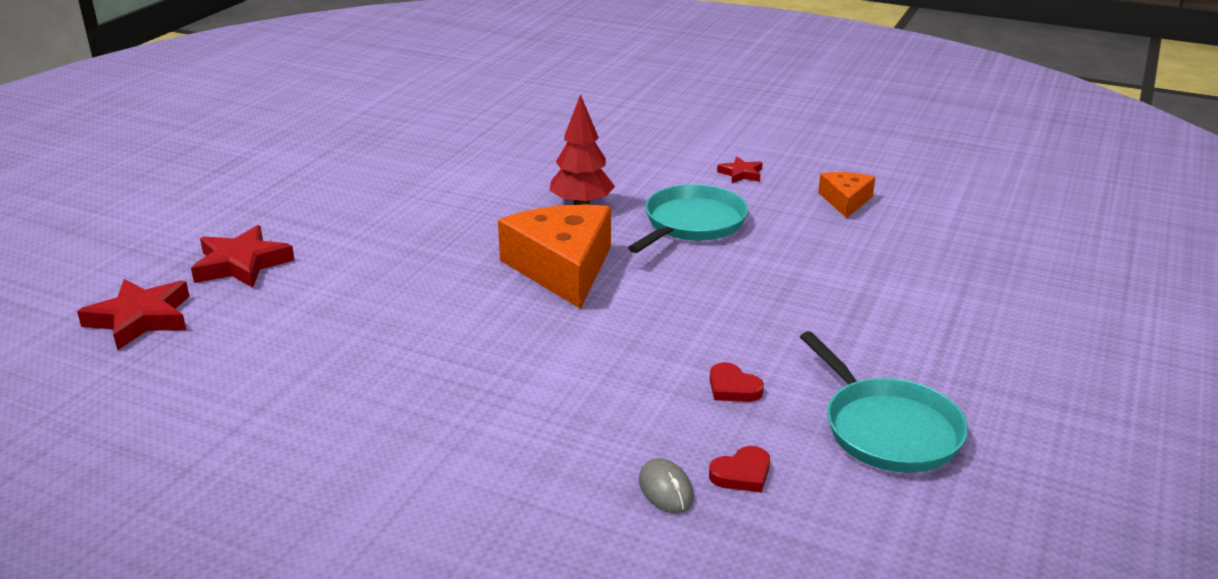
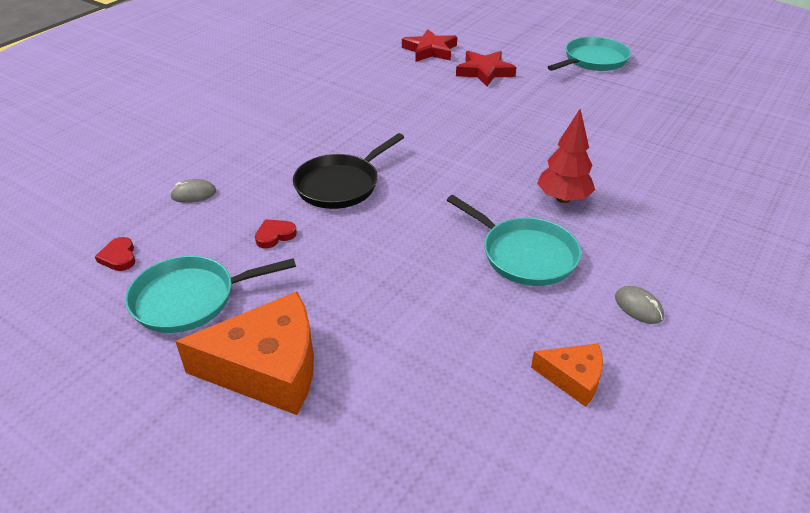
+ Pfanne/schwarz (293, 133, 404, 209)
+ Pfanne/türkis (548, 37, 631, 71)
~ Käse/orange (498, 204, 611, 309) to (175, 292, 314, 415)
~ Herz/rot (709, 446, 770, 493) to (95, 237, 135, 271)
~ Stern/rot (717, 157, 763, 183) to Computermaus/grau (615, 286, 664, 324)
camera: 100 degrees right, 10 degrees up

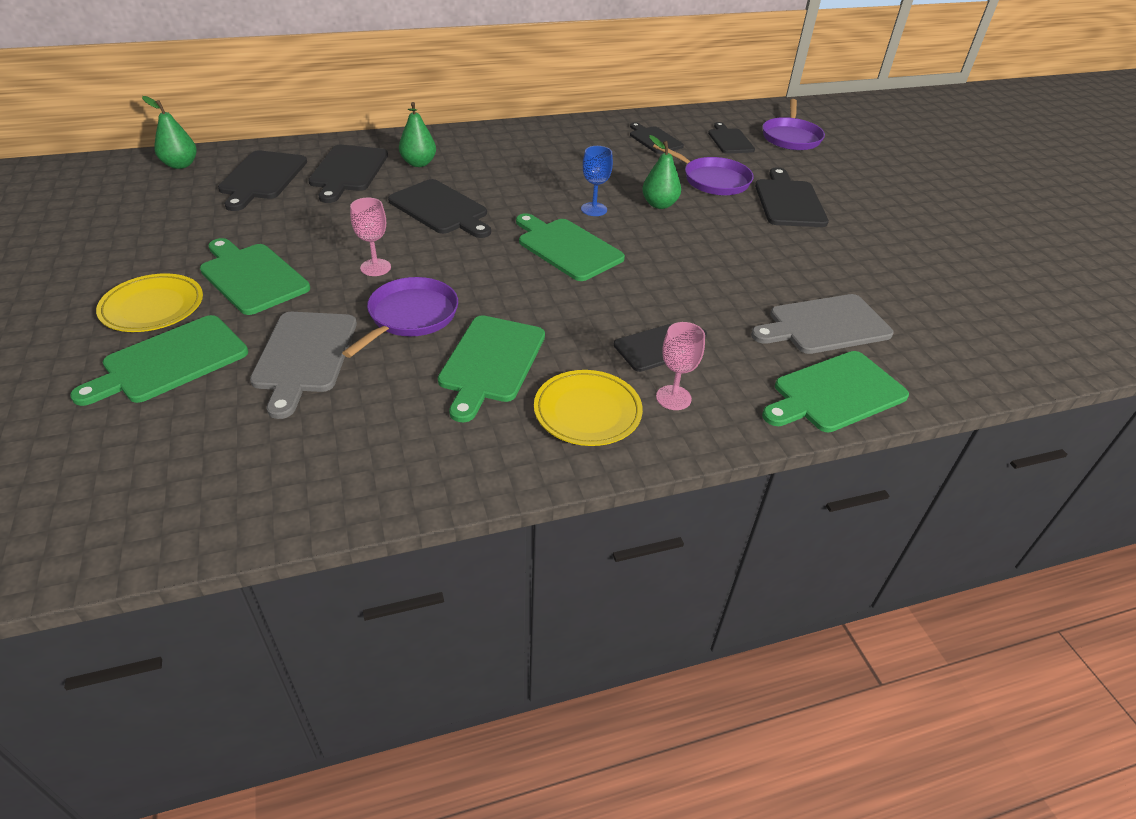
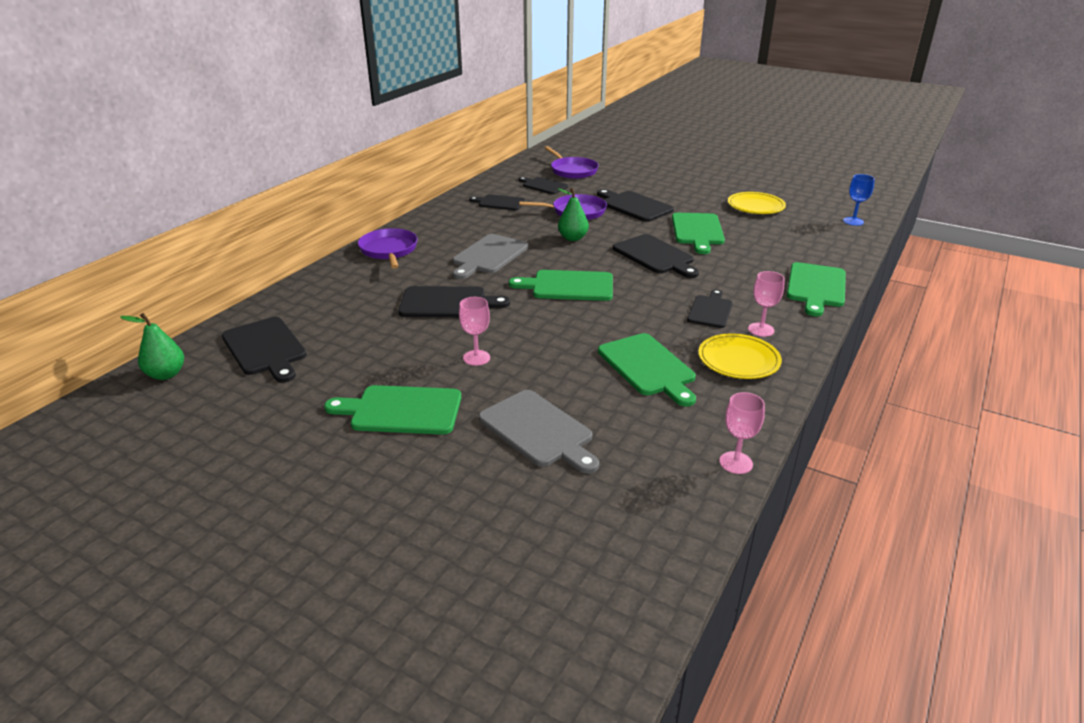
- Birne/grün (399, 102, 436, 167)
+ Kelch/rosa (719, 392, 765, 474)
~ Schneidebrett/grün (70, 315, 248, 406) to (672, 213, 725, 254)
~ Teller/gelb (96, 273, 203, 332) to (728, 192, 786, 214)
~ Schneidebrett/schwarz (308, 145, 388, 203) to (613, 234, 699, 278)
~ Pfanne/lila (342, 277, 458, 358) to (358, 228, 418, 269)
~ Kelch/blau (581, 146, 613, 216) to (843, 174, 875, 226)
~ Schneidebrett/grau (751, 294, 894, 354) to (453, 234, 529, 279)
camera: 40 degrees left, 10 degrees down

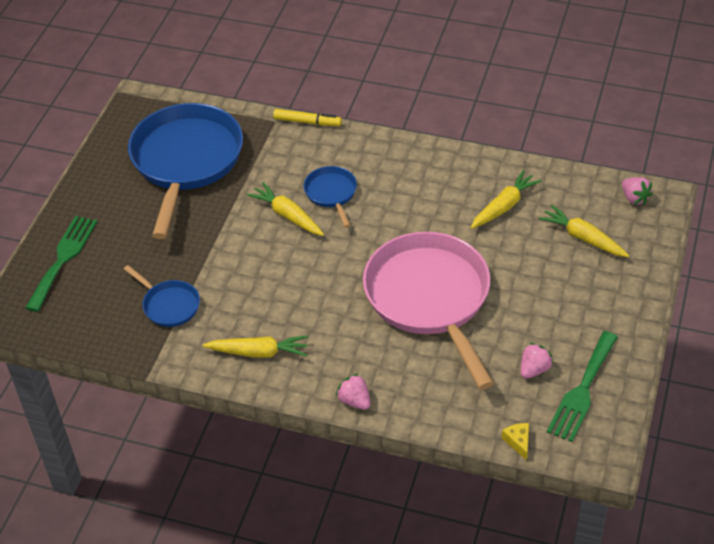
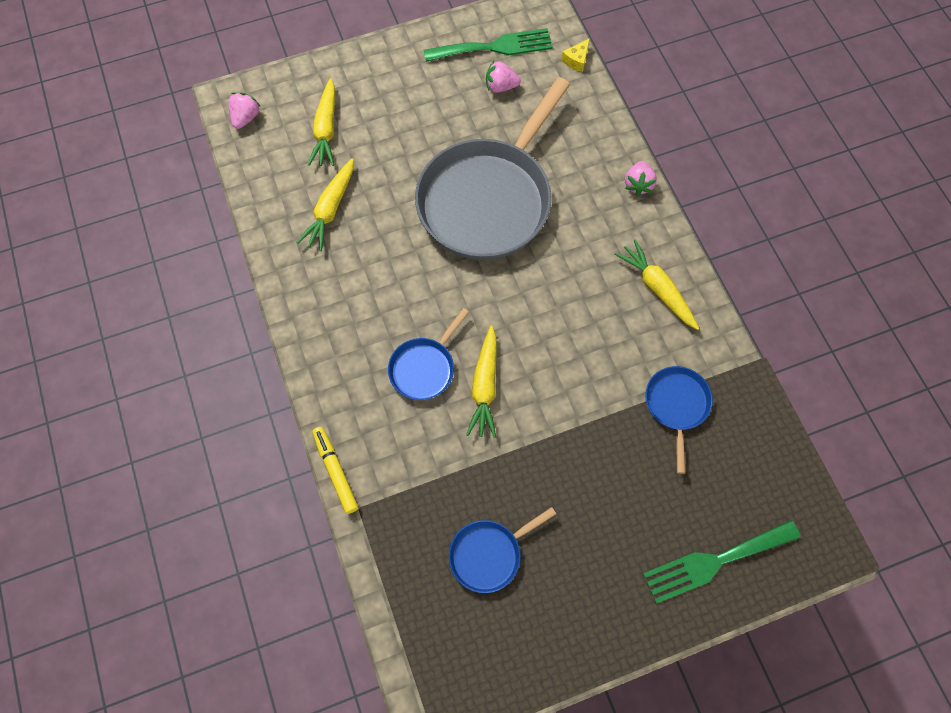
~ Pfanne/rosa (363, 232, 494, 389) to Pfanne/grau (415, 77, 570, 260)
~ Karotte/gelb (470, 170, 542, 229) = (296, 158, 354, 251) 75 degrees counterclockwise
~ Pfanne/blau (128, 103, 243, 239) = (449, 507, 556, 593) x0.45
camera: 130 degrees left, 20 degrees up

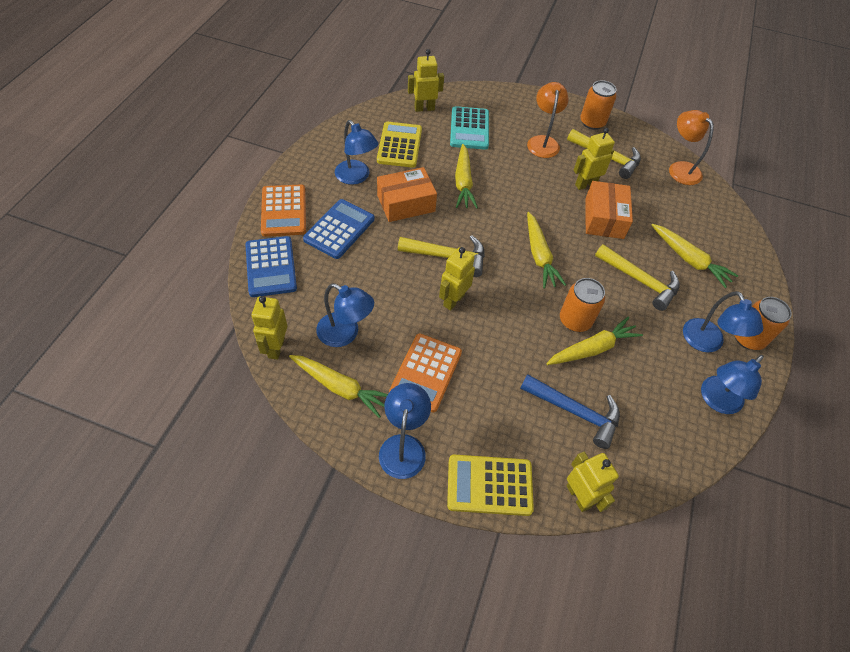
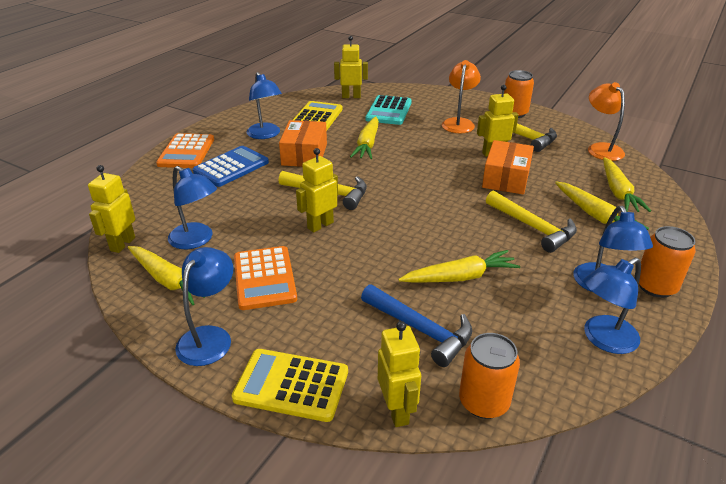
- Taschenrechner/blau (245, 236, 297, 297)
~ Karotte/gelb (527, 212, 566, 288) to (603, 157, 651, 212)
~ Dose/orange (560, 278, 605, 332) to (459, 333, 520, 419)
~ Schachtel/orange (377, 167, 437, 222) = (279, 120, 327, 167) 75 degrees counterclockwise
~ Taschenrechner/orange (389, 334, 462, 412) = (234, 246, 297, 310) 45 degrees counterclockwise
camera: 15 degrees right, 20 degrees down

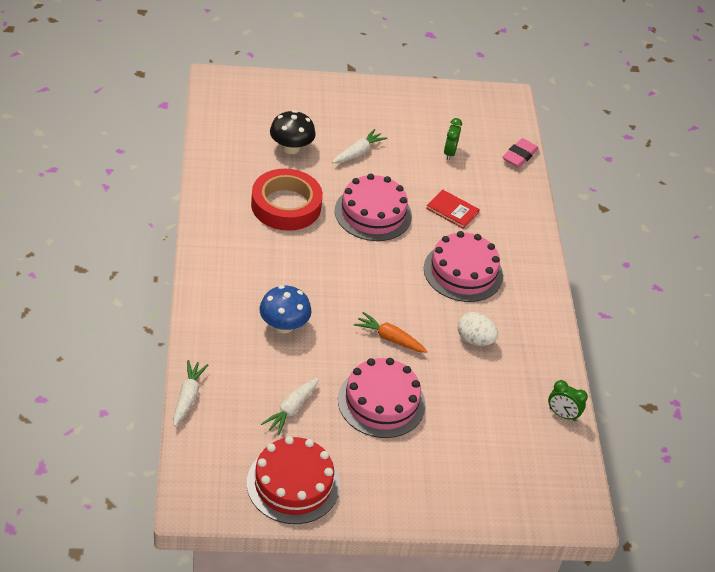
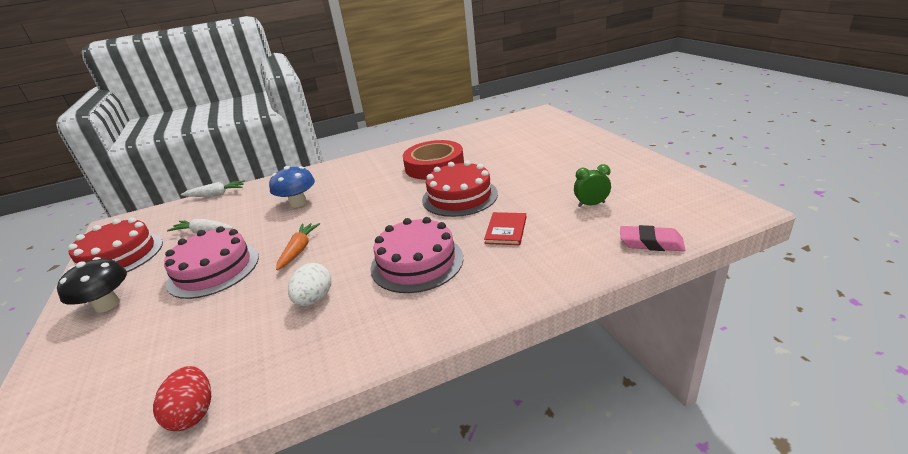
- Karotte/weiß (332, 129, 387, 163)
~ Pilz/schwarz (270, 110, 316, 154) to (57, 257, 127, 313)
~ Wecker/grün (548, 380, 588, 421) to Ei/rot (153, 366, 211, 431)
~ Kuchen/rosa (335, 174, 412, 241) to Kuchen/rot (422, 161, 498, 217)
camera: 80 degrees right, 15 degrees down

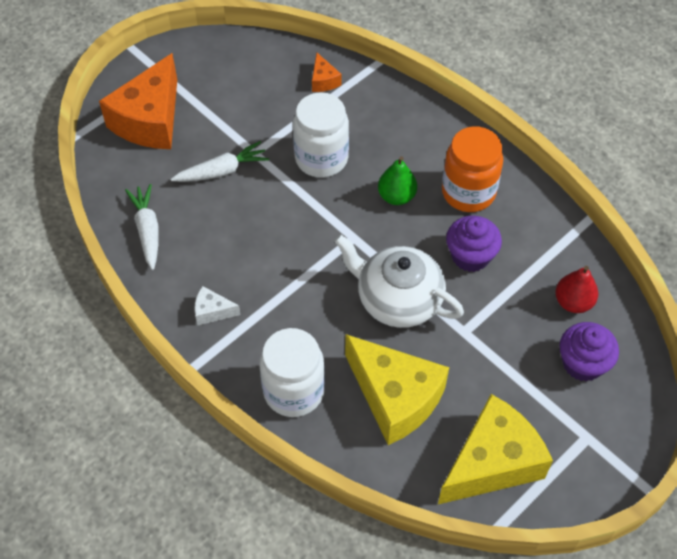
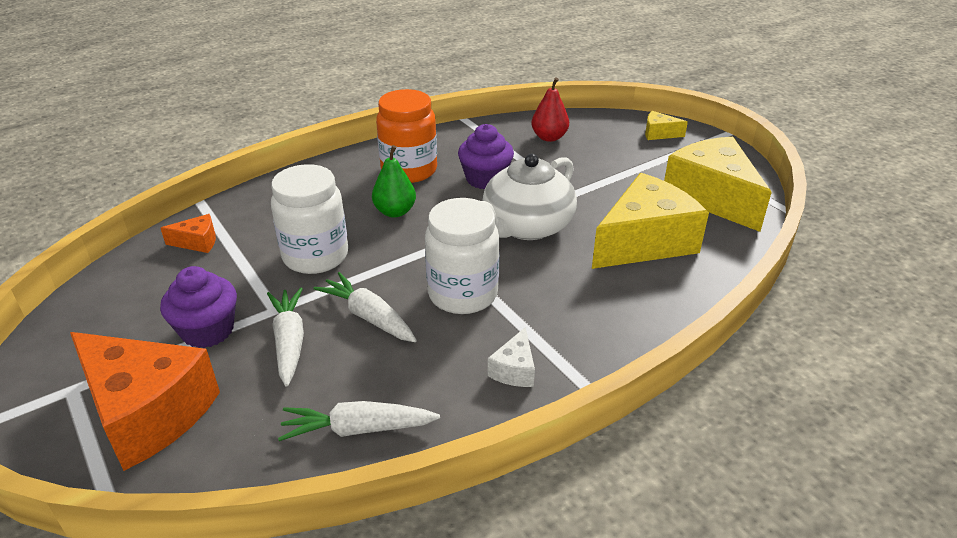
+ Karotte/weiß (313, 272, 417, 342)
+ Käse/gelb (645, 111, 688, 140)
~ Einmachglas/weiß (260, 328, 325, 417) to (425, 198, 500, 314)
~ Muffin/lila (560, 322, 619, 381) to (160, 266, 237, 348)
camera: 80 degrees left, 20 degrees down

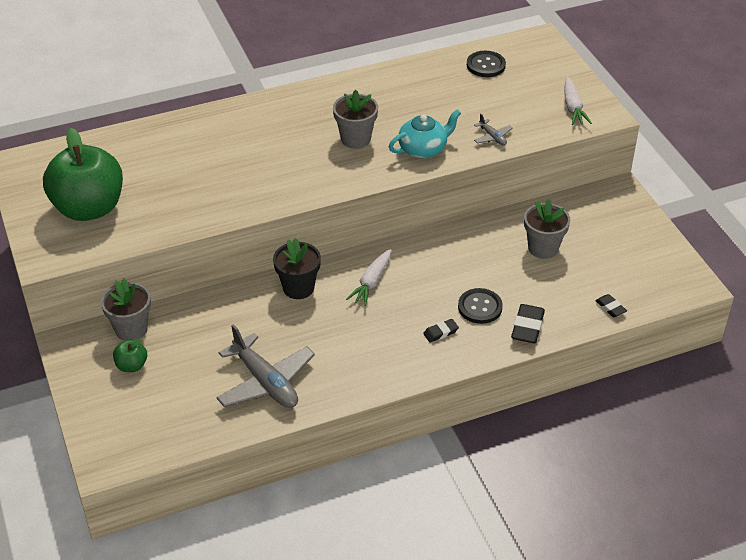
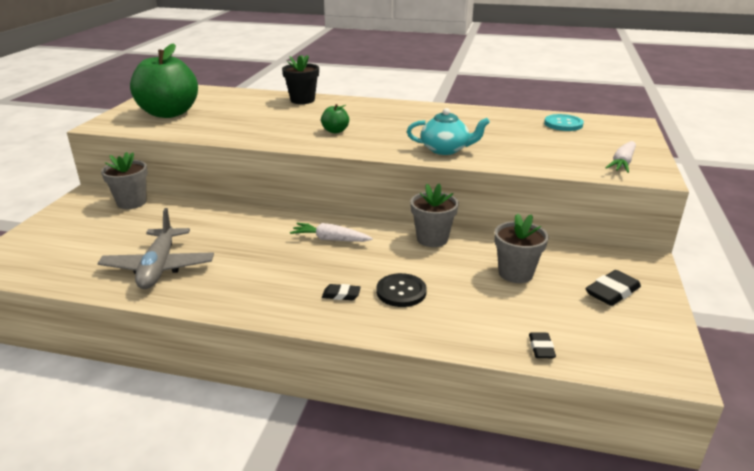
- Flugzeug/grau (474, 113, 513, 146)
~ Apfel/grün (113, 339, 147, 372) to (321, 104, 349, 133)
~ Blumentopf/schwarz (273, 238, 321, 299) to (282, 55, 319, 104)
~ Blumentopf/grau (333, 89, 378, 149) to (410, 183, 459, 247)
~ Radiergummi/schwarz (511, 304, 545, 343) to (586, 270, 641, 306)
~ Knopf/schwarz (467, 51, 506, 77) to Knopf/türkis (544, 114, 584, 131)
~ Karotte/weiß (346, 249, 391, 306) = (290, 223, 373, 242) 45 degrees clockwise
camera: 35 degrees right, 15 degrees down

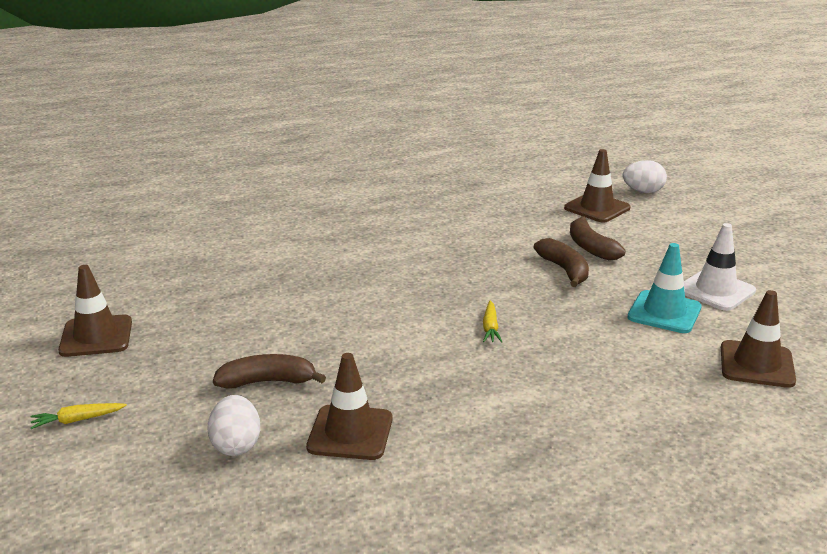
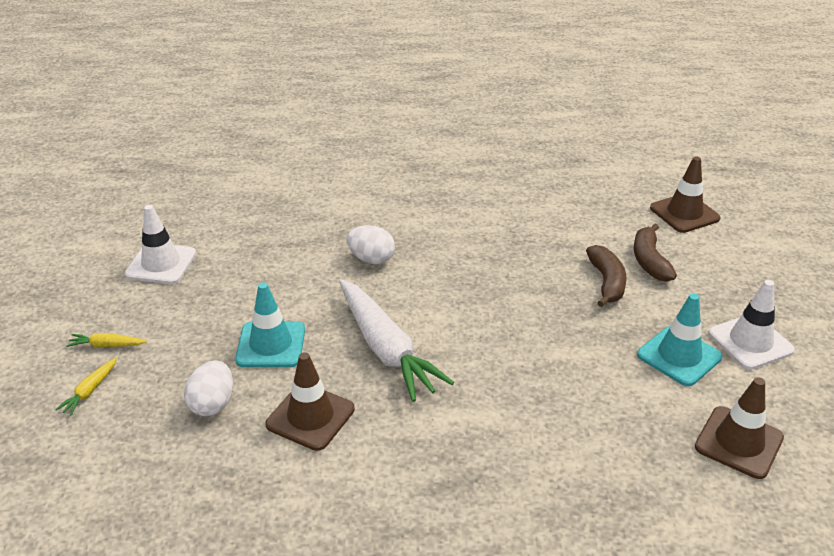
+ Karotte/weiß (339, 279, 454, 402)
~ Karotte/gelb (483, 301, 502, 343) to (55, 358, 117, 416)
~ Ei/weiß (623, 160, 667, 193) to (346, 225, 395, 264)
~ Banane/braun (213, 354, 326, 389) to Leitkegel/türkis (235, 282, 305, 367)
~ Leitkegel/braun (58, 265, 132, 357) to Leitkegel/weiß (125, 205, 196, 284)
camera: 20 degrees right, 10 degrees up

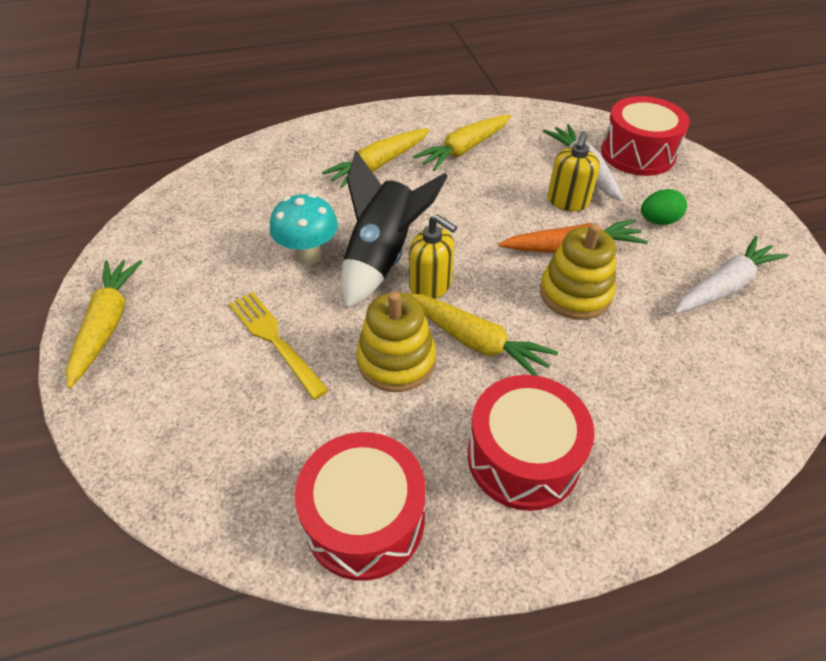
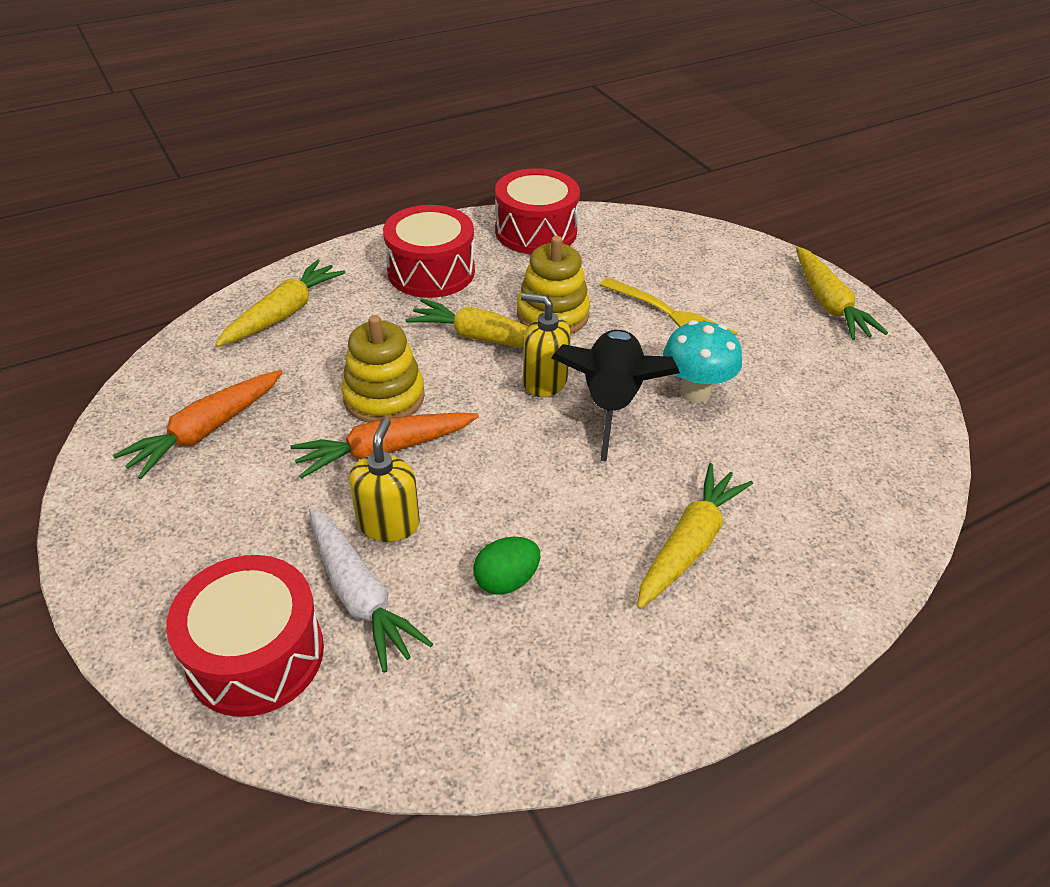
~ Karotte/gelb (413, 115, 511, 171) to (215, 260, 346, 347)
~ Ei/grün (641, 189, 687, 225) to (473, 537, 540, 595)
~ Karotte/weiß (674, 236, 788, 314) to Karotte/orange (113, 370, 282, 479)
camera: 165 degrees right, 5 degrees down

